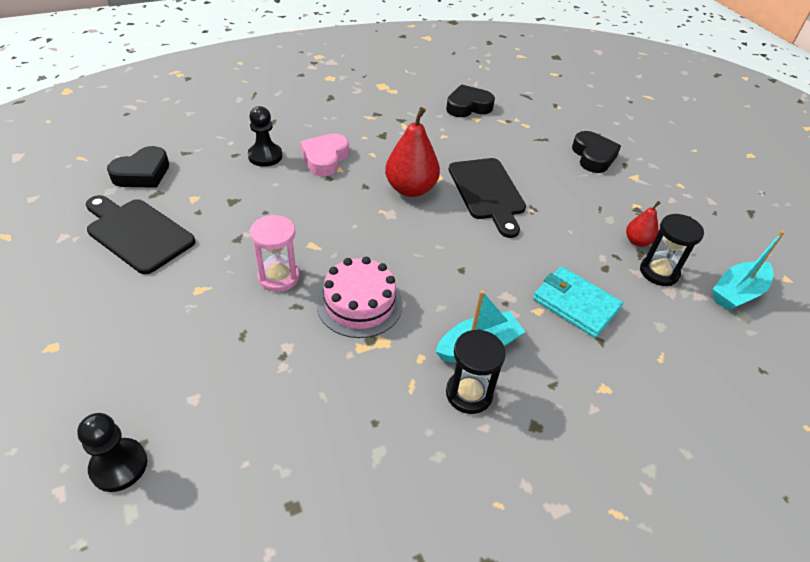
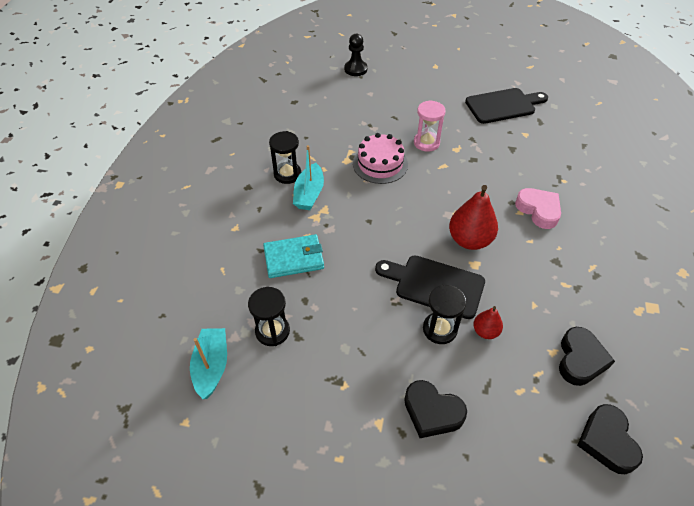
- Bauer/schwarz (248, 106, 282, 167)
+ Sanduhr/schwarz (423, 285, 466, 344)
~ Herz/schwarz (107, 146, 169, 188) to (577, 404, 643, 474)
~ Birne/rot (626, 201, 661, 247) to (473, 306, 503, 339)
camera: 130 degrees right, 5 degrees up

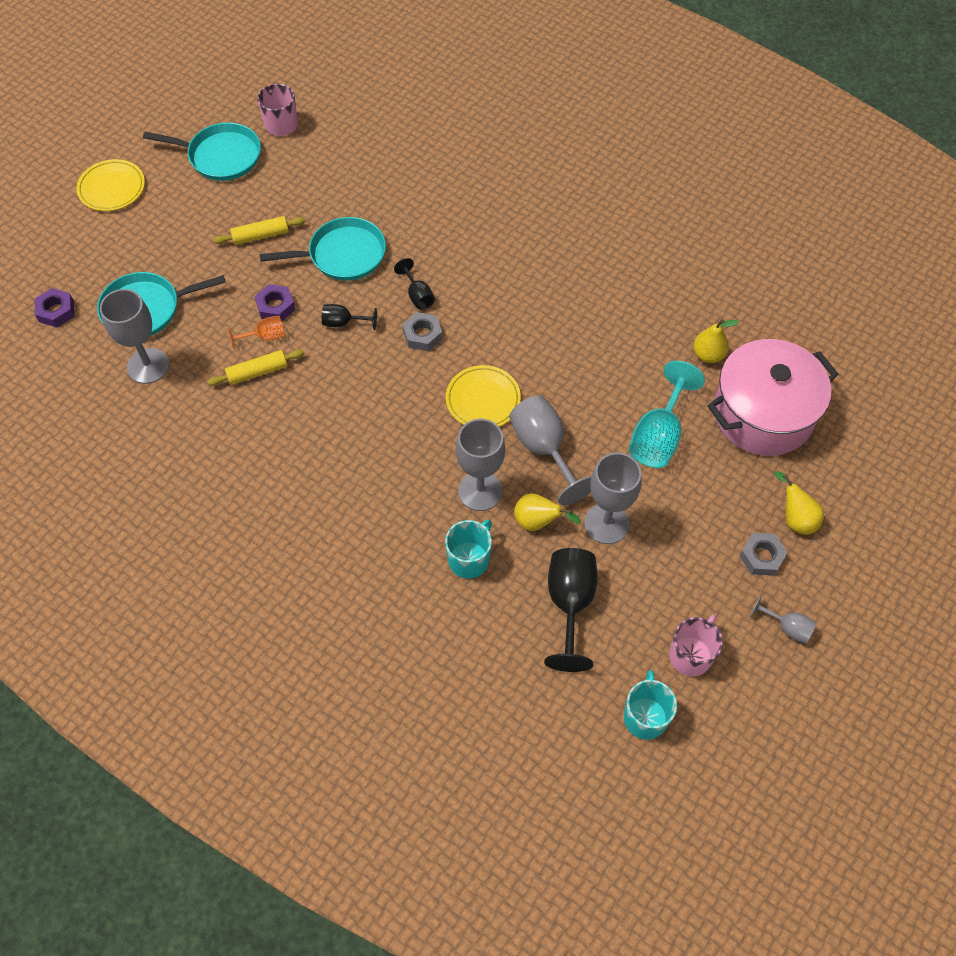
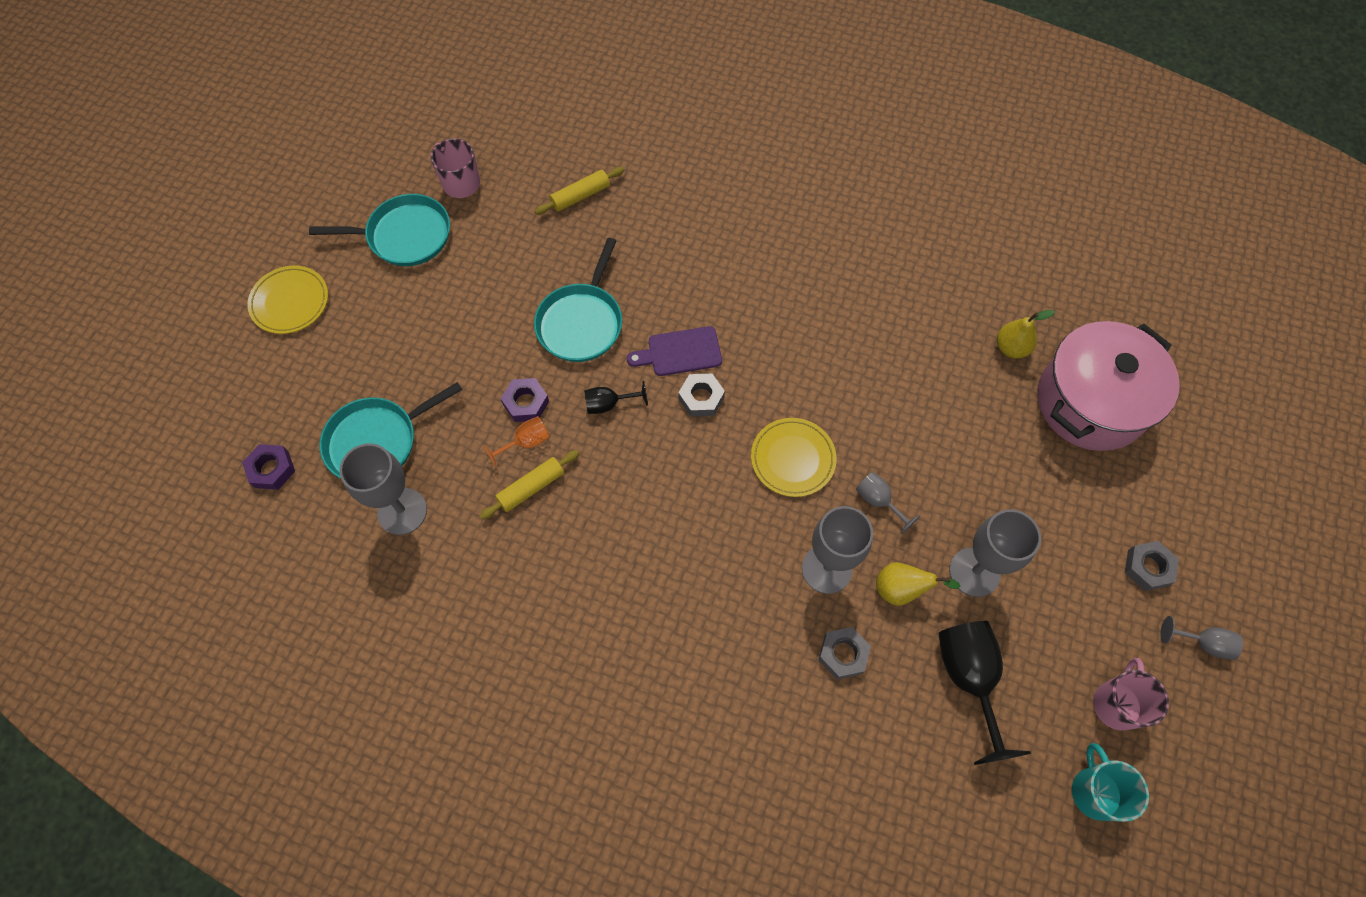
- Kelch/türkis (629, 361, 705, 468)
- Birne/gelb (774, 471, 824, 535)
~ Nudelholz/gelb (213, 216, 306, 245) to (535, 167, 624, 215)
~ Kelch/schwarz (394, 258, 435, 310) to Schneidebrett/lila (627, 326, 722, 376)
~ Tasse/türkis (445, 520, 492, 579) to Sechskantmutter/grau (818, 627, 871, 679)
~ Pfanne/türkis (259, 217, 386, 281) = (534, 238, 622, 362) 135 degrees clockwise
~ Kelch/grau (509, 395, 592, 505) = (856, 472, 920, 535) x0.53
camera: 15 degrees left, 5 degrees up

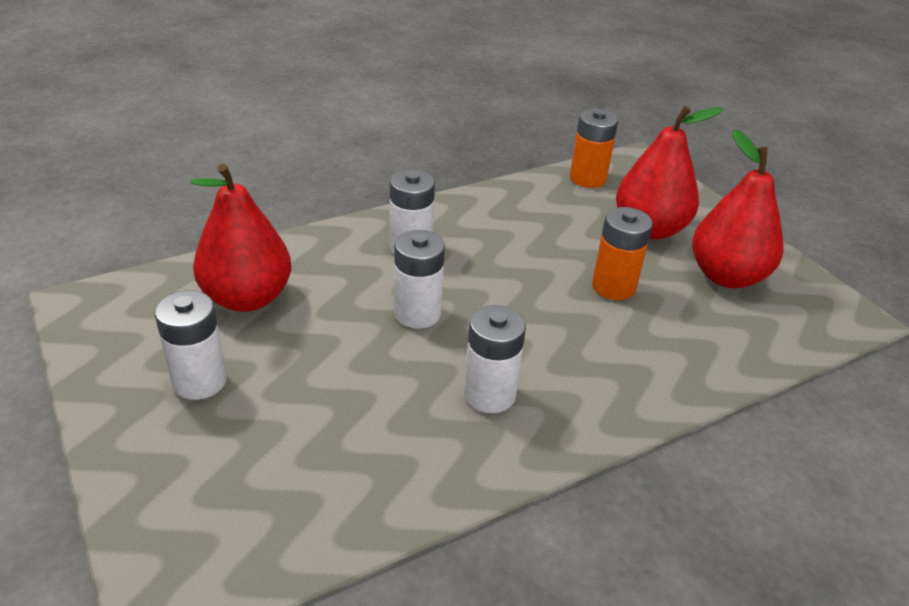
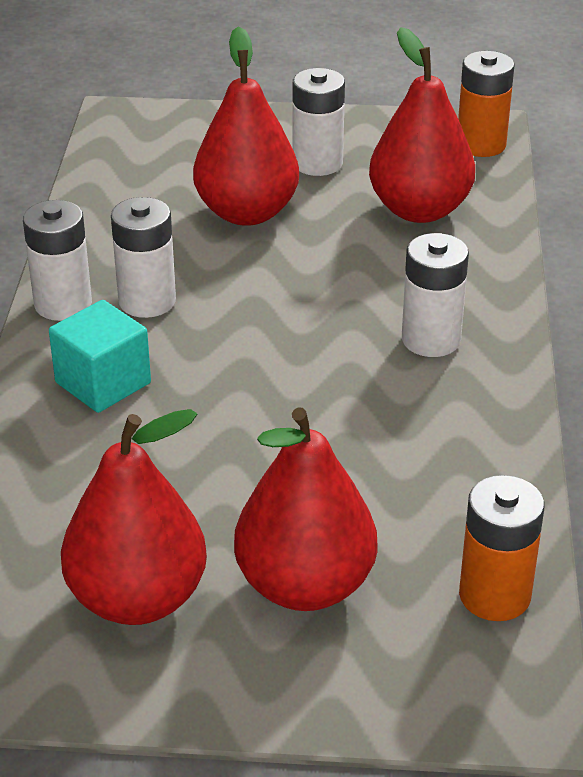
+ Kubus/türkis (49, 300, 151, 413)
+ Birne/rot (193, 26, 299, 226)
~ Batterie/weiß (394, 230, 445, 329) to (23, 200, 92, 321)
~ Batterie/orange (592, 207, 653, 300) to (458, 51, 515, 157)
camera: 125 degrees right, 0 degrees up

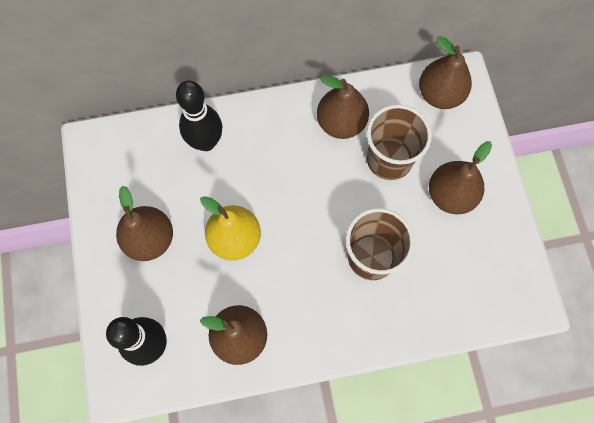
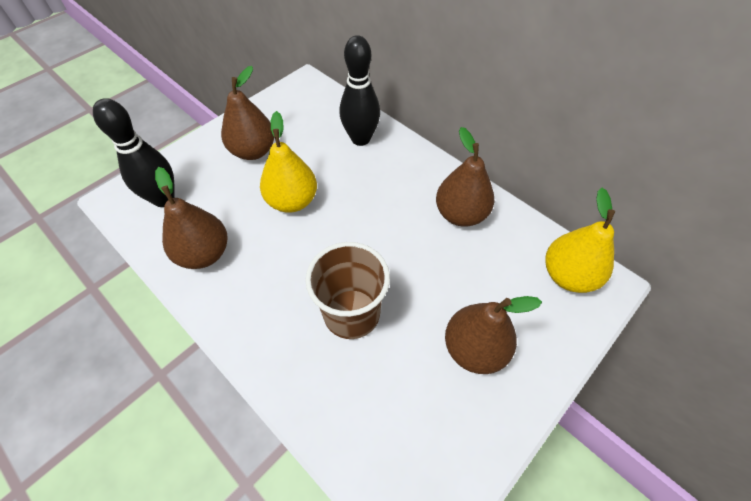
- Becher/braun (367, 104, 432, 180)
~ Birne/braun (419, 36, 472, 109) to Birne/gelb (545, 188, 615, 293)
camera: 55 degrees right, 15 degrees down

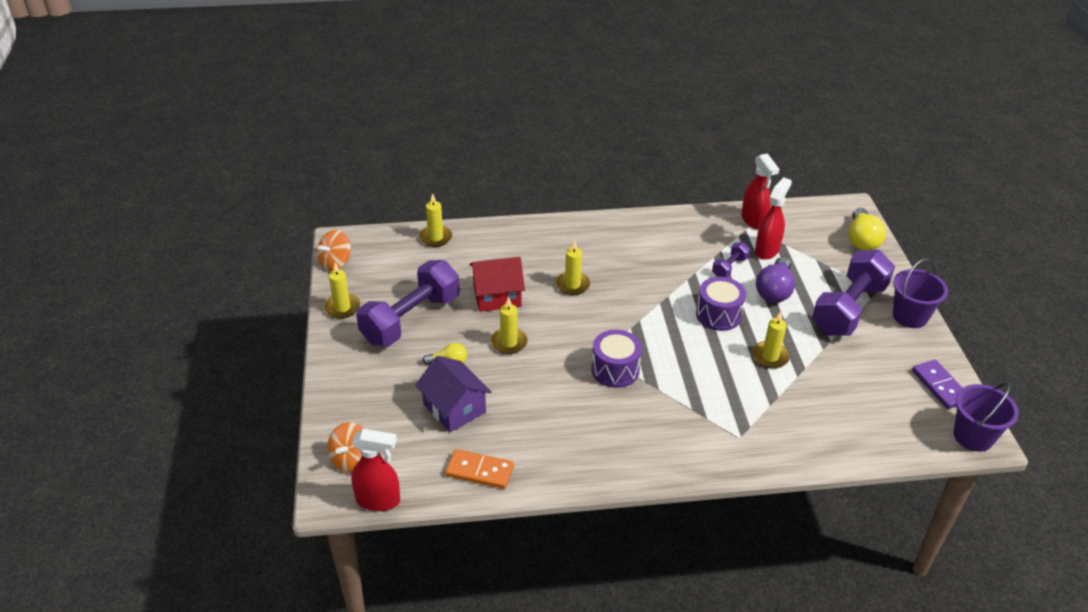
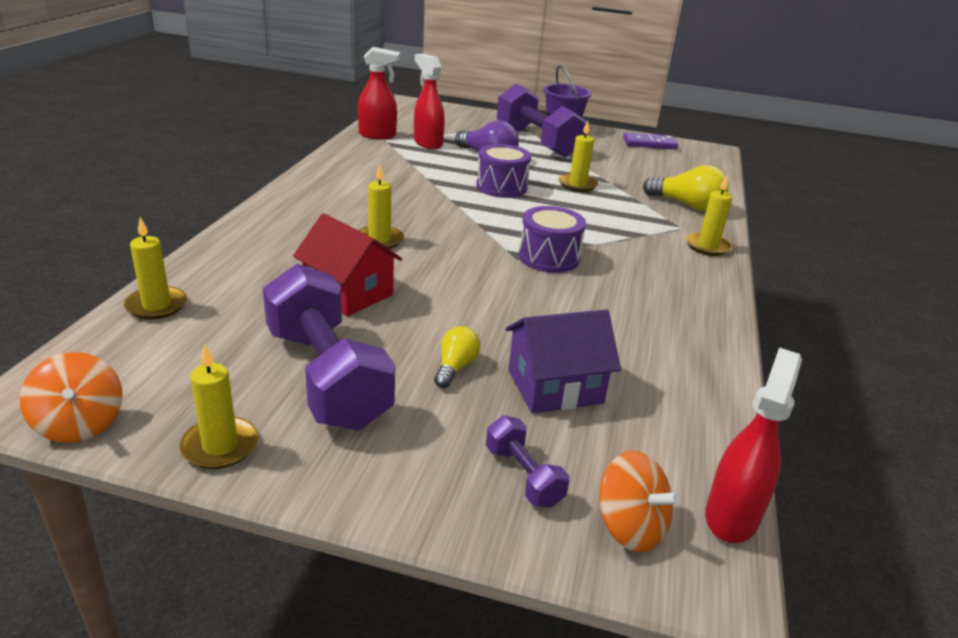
- Dominostein/orange (445, 449, 514, 489)
- Eimer/lila (953, 382, 1019, 452)
~ Kerze/gelb (491, 297, 528, 354) to (686, 175, 732, 256)
~ Hantel/lila (712, 242, 750, 278) to (486, 416, 570, 508)
~ Glühbirne/gelb (848, 208, 886, 250) to (643, 165, 729, 211)
~ Haus/rot (469, 257, 525, 312) = (293, 213, 402, 316) 60 degrees counterclockwise
camera: 70 degrees left, 10 degrees down

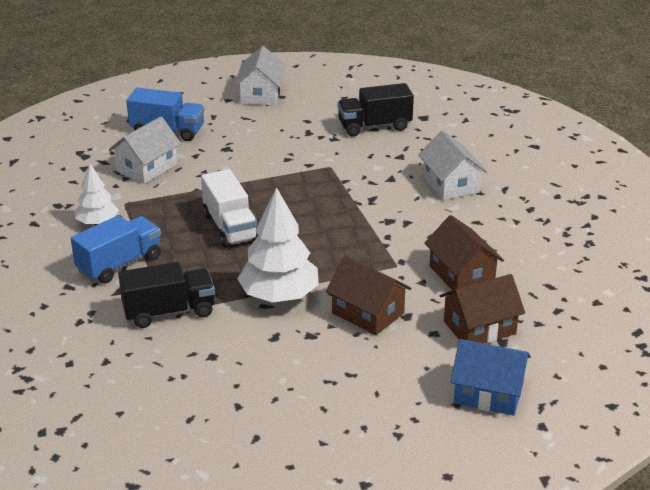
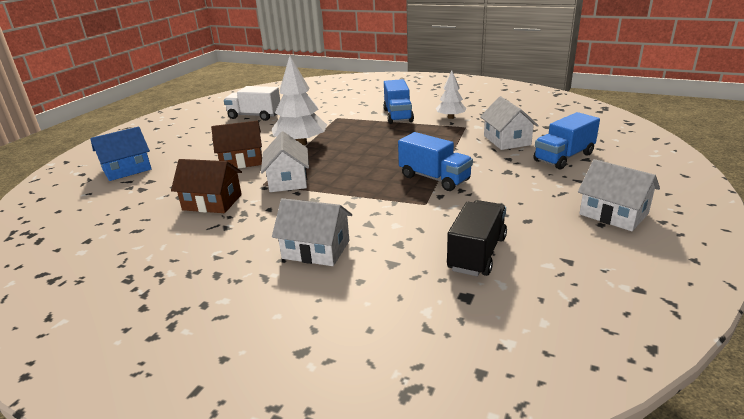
- Lastwagen/schwarz (118, 262, 215, 328)
- Haus/braun (440, 274, 525, 343)
+ Haus/weiß (261, 131, 309, 192)
+ Lastwagen/blau (398, 132, 473, 191)
~ Lastwagen/weiß (201, 169, 259, 248) to (224, 86, 280, 121)
camera: 130 degrees right, 5 degrees down

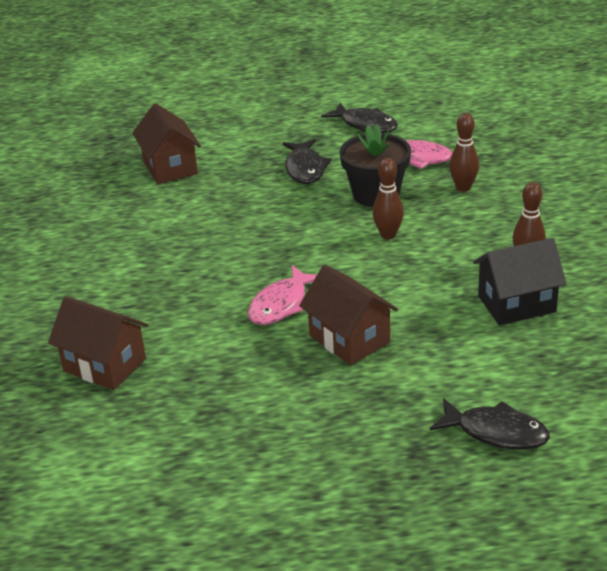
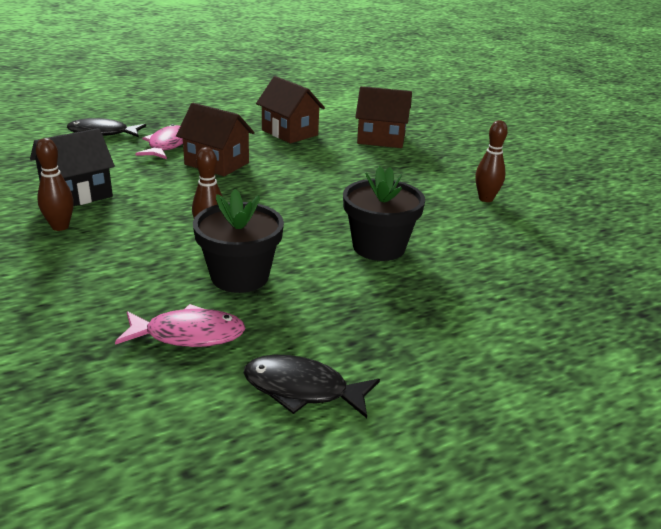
- Fisch/schwarz (283, 139, 332, 184)
+ Blumentopf/schwarz (343, 166, 425, 261)
~ Haus/braun (132, 103, 201, 184) to (256, 76, 325, 143)
~ Fisch/rosa (248, 265, 317, 325) to (135, 124, 183, 159)
~ Bowlingkegel/braun (449, 113, 479, 192) to (475, 120, 508, 202)
camera: 155 degrees right, 5 degrees down

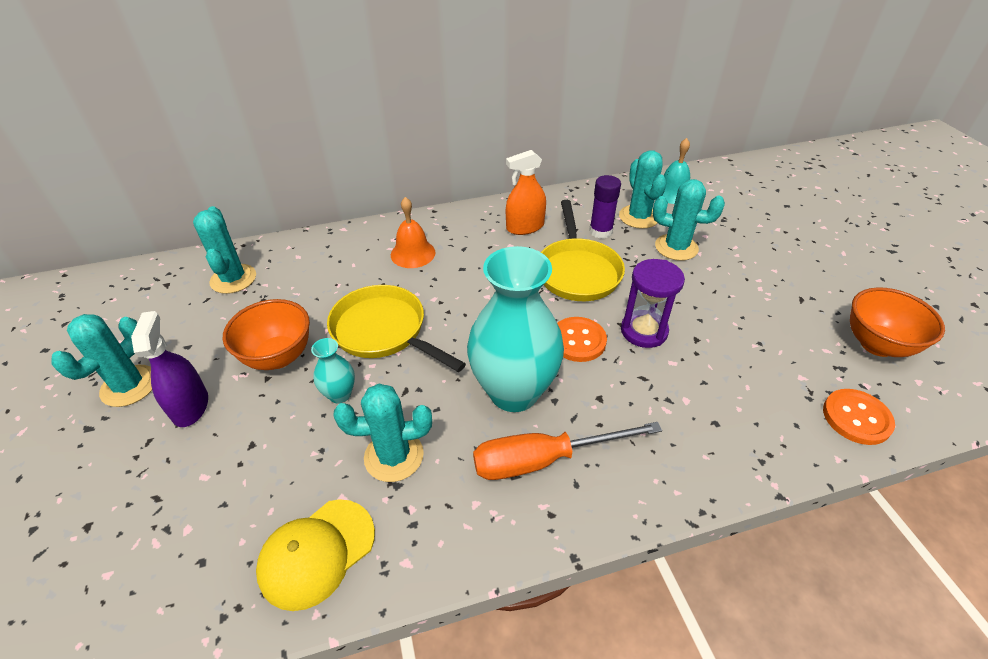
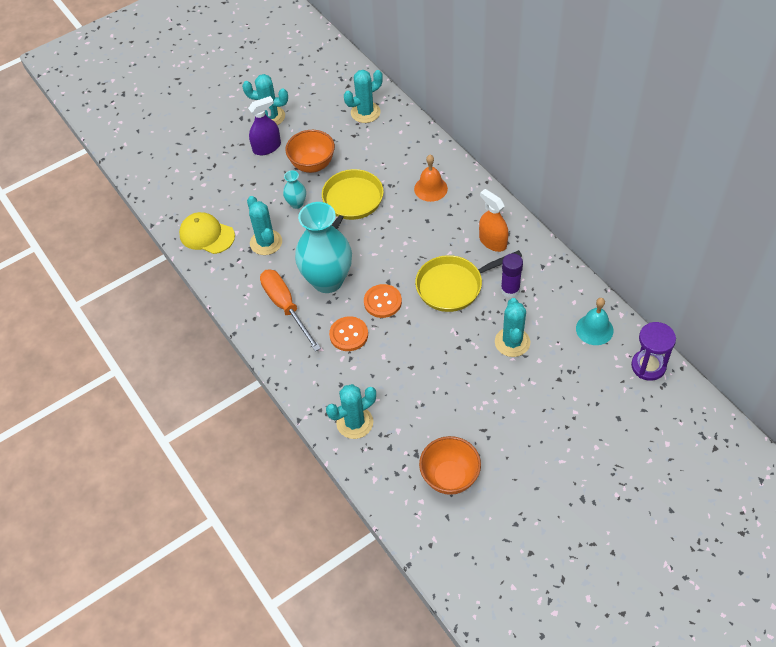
~ Kaktus/türkis (619, 150, 667, 229) to (326, 384, 376, 439)
~ Sanduhr/lila (621, 259, 685, 348) to (631, 322, 676, 381)
~ Knopf/orange (823, 389, 895, 445) to (329, 316, 368, 351)
camera: 75 degrees right, 10 degrees up

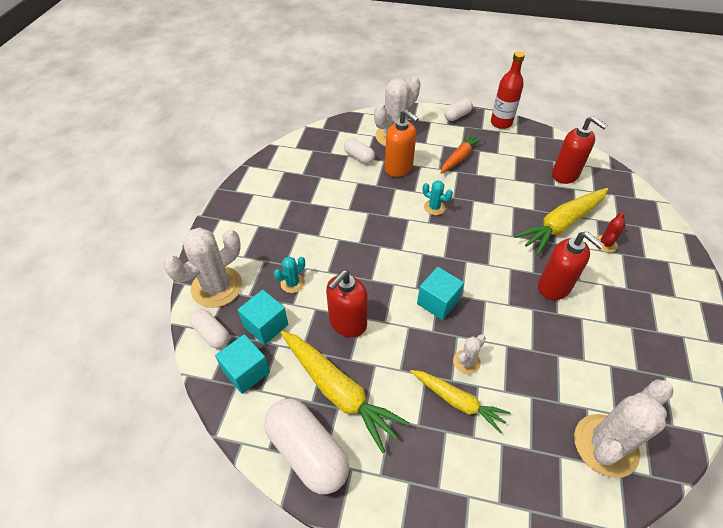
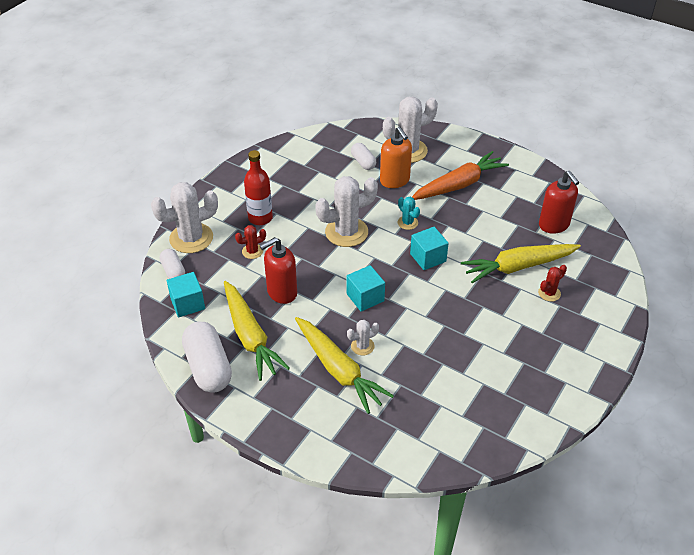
- Kapsel/weiß (444, 98, 473, 121)
- Seifenspender/rot (538, 231, 605, 300)
~ Kubus/türkis (238, 290, 288, 345) to (410, 227, 449, 270)
~ Flasche/rot (491, 51, 525, 129) to (244, 150, 273, 225)
~ Kaktus/weiß (574, 379, 673, 478) to (315, 176, 378, 247)
~ Kaktus/türkis (274, 257, 305, 293) to Kaktus/rot (235, 225, 266, 259)
~ Karotte/gelb (410, 370, 510, 434) = (295, 317, 394, 414) x1.58
~ Karotte/orange (440, 133, 484, 174) = (412, 151, 509, 200) x1.58
camera: 20 degrees right, 5 degrees down

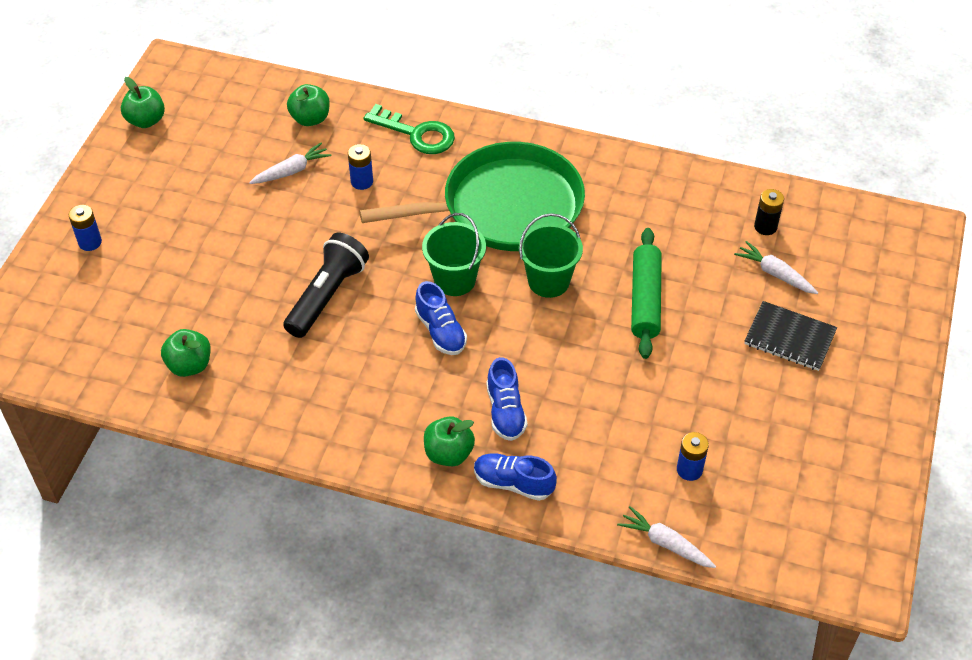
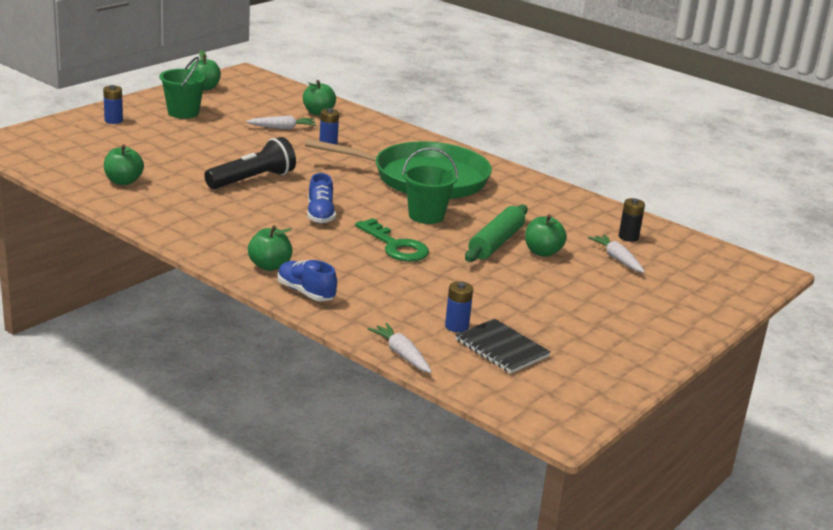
- Schuh/blau (486, 357, 527, 441)
+ Apfel/grün (525, 214, 567, 257)
~ Schlüssel/grün (363, 104, 455, 154) to (355, 218, 429, 262)
~ Eimer/grün (422, 213, 486, 296) to (159, 57, 207, 119)
~ Notizbuch/schwarz (744, 301, 837, 371) to (455, 319, 551, 374)
camera: 20 degrees right, 25 degrees down

